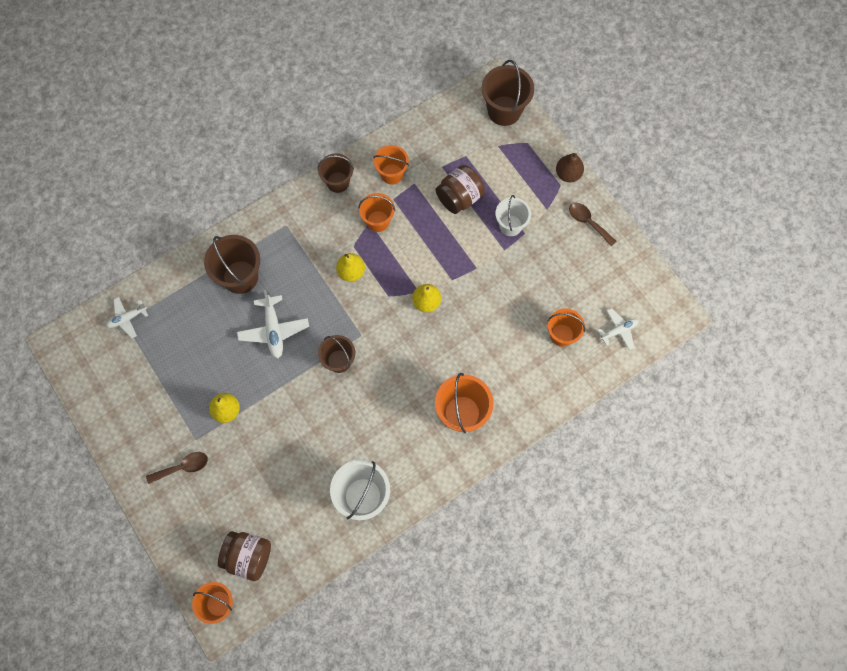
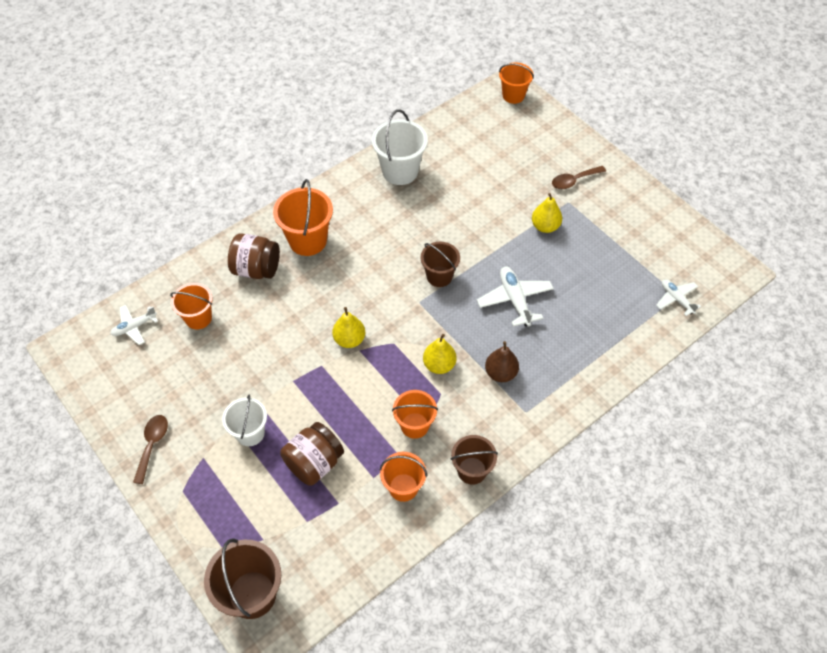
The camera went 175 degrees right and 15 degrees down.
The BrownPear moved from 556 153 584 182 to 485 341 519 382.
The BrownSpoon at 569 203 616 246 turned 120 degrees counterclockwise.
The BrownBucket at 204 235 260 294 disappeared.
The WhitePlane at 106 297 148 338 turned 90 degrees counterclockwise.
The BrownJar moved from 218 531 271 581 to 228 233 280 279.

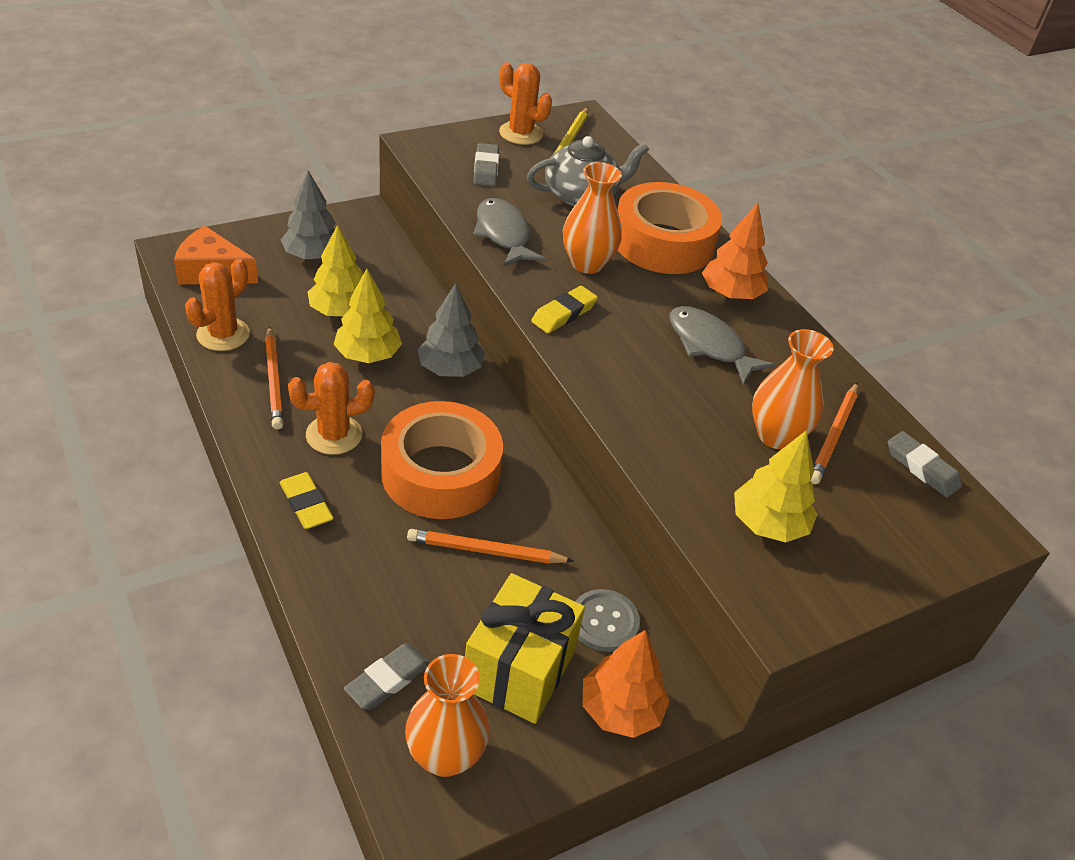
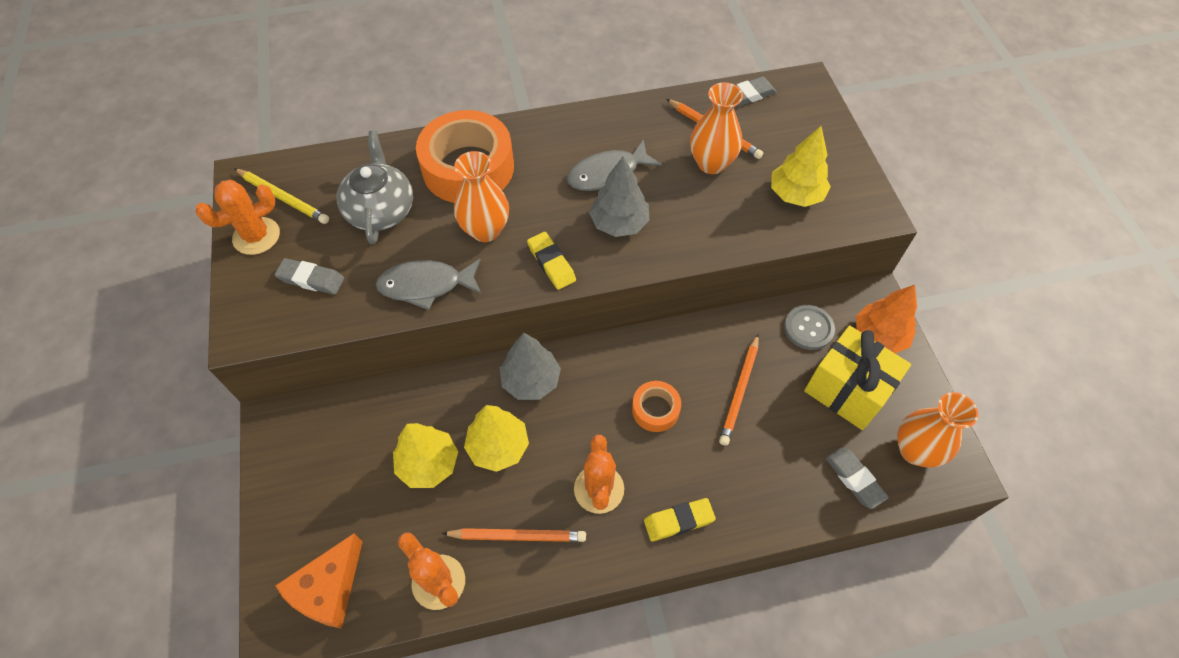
The camera went 70 degrees left and 15 degrees up.
The GreyTree moved from 281 170 336 260 to 589 157 650 237.
The OrangeTree at 702 203 768 299 disappeared.
The OrangeTape at 381 401 503 519 changed to 0.48 times the size.

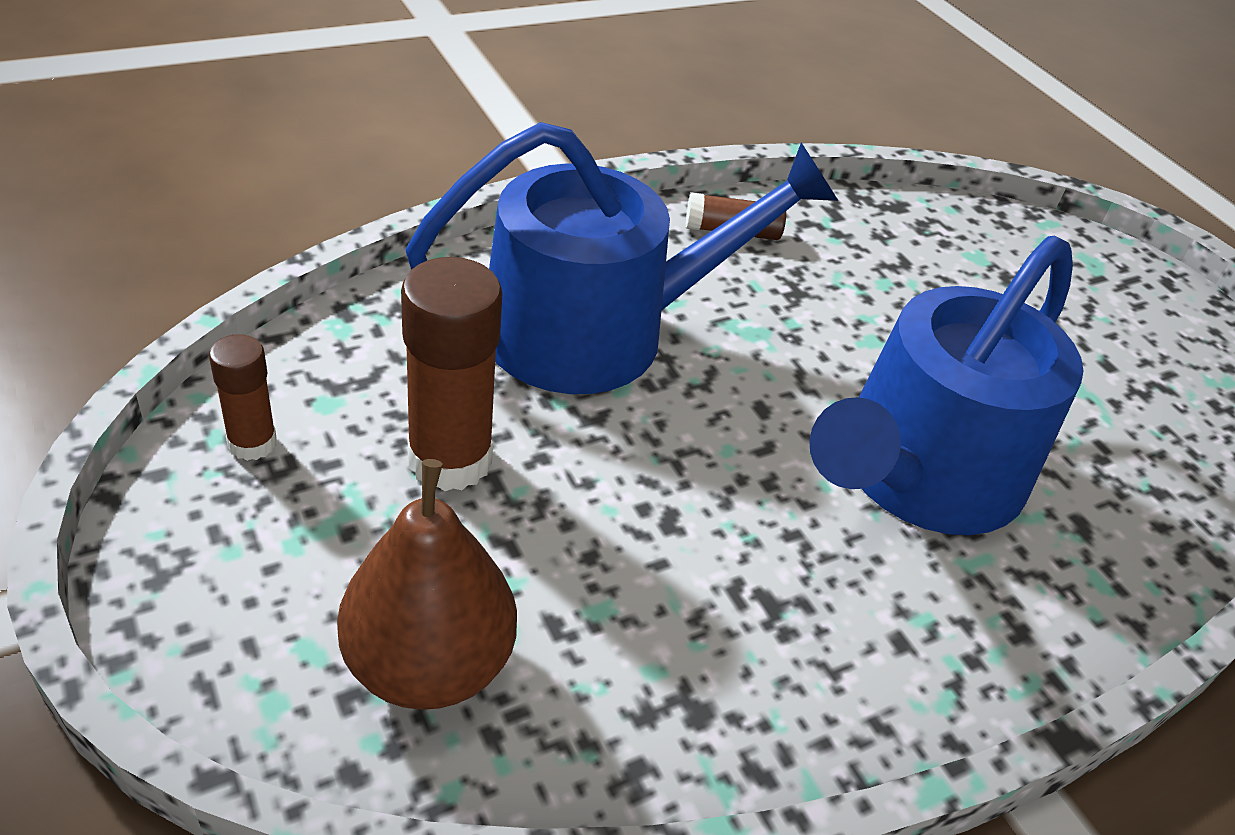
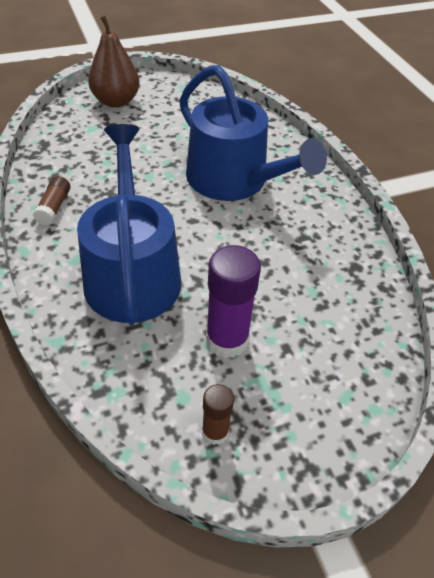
The camera went 80 degrees left and 5 degrees up.
The BrownGlueStick at 401 257 503 491 became the PurpleGlueStick at 206 245 261 358.
The BrownPear moved from 337 459 517 710 to 88 15 140 108.

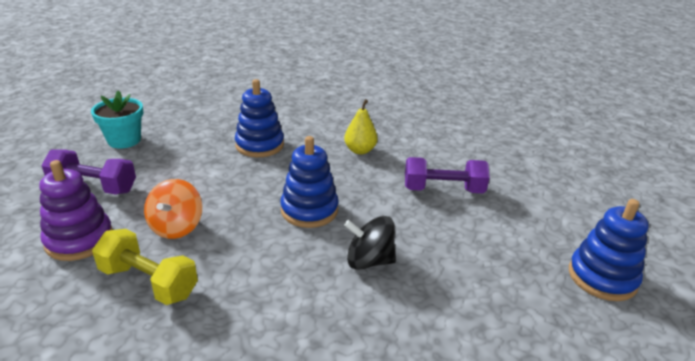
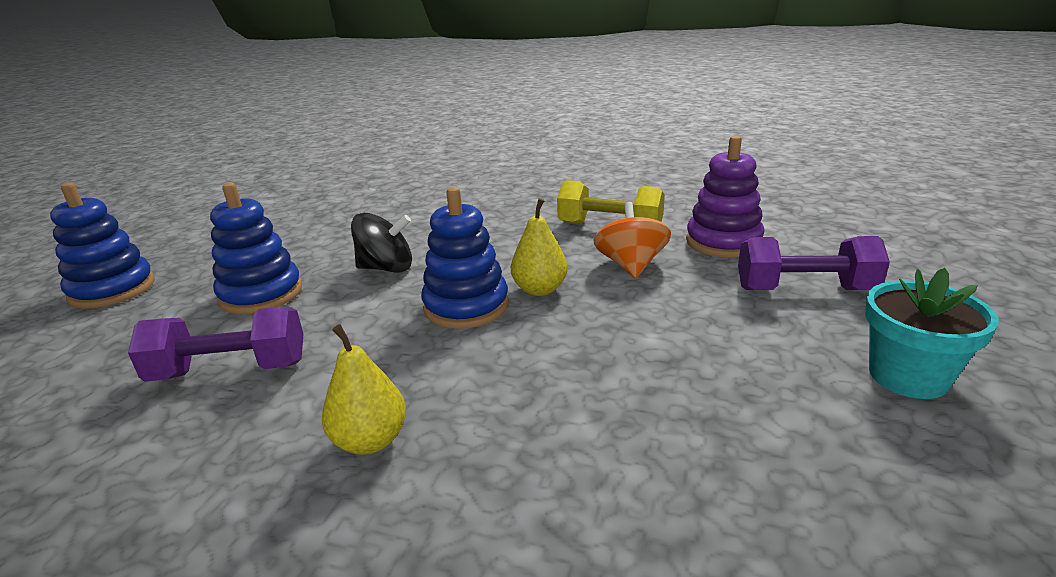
The camera went 175 degrees right and 5 degrees down.
The BlueStackingToy moved from 235 79 284 157 to 210 182 302 314.
The YellowPear at 511 198 567 296 appeared.

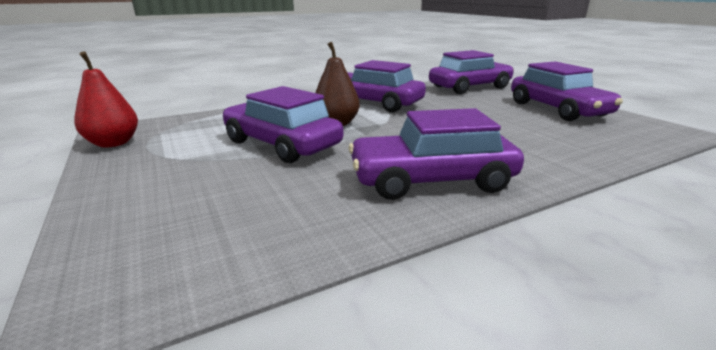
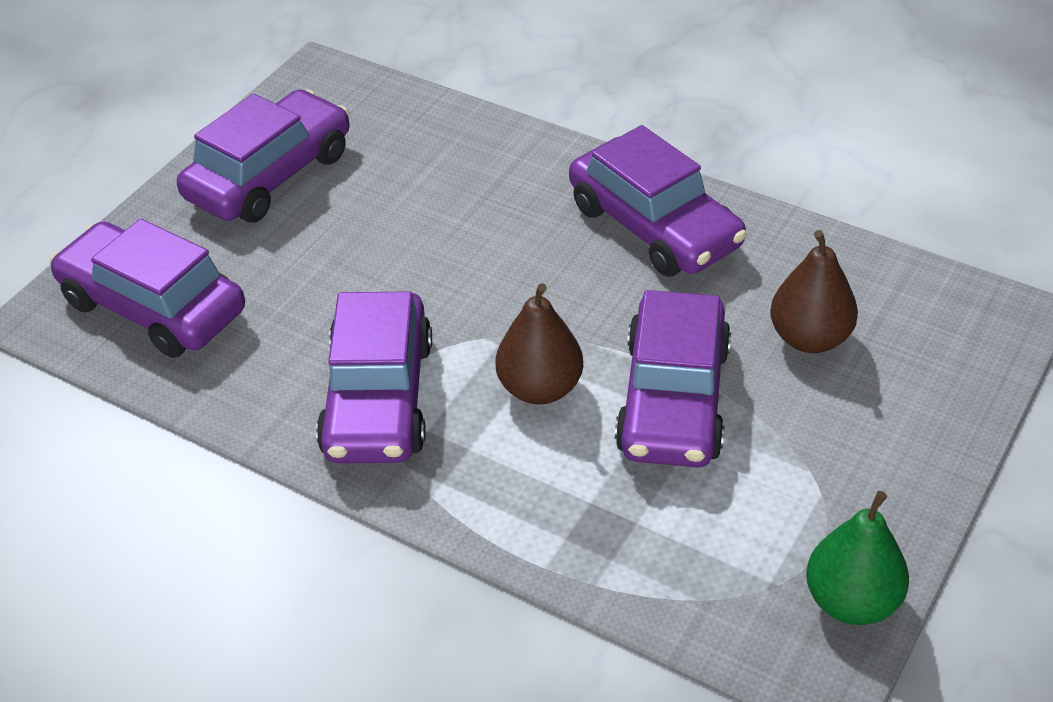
The camera went 120 degrees left and 20 degrees up.
The RedPear at 74 52 138 148 became the GreenPear at 806 491 909 625.
The BrownPear at 770 230 858 353 appeared.

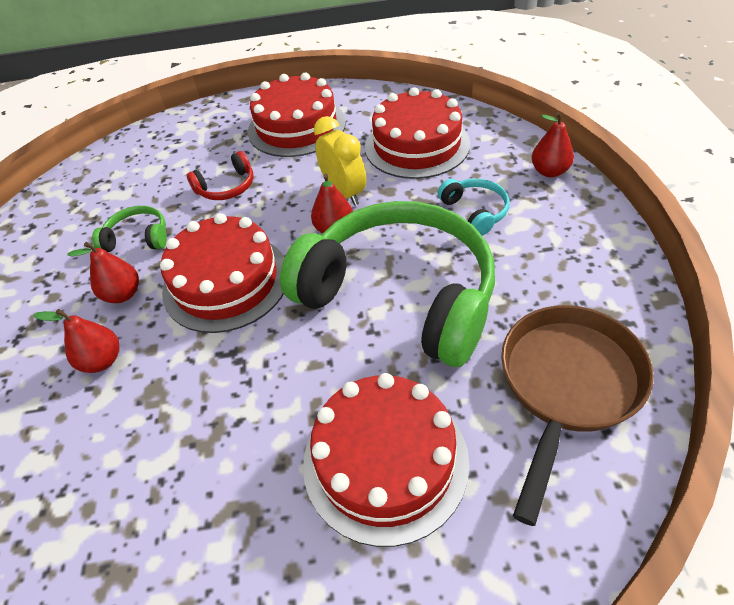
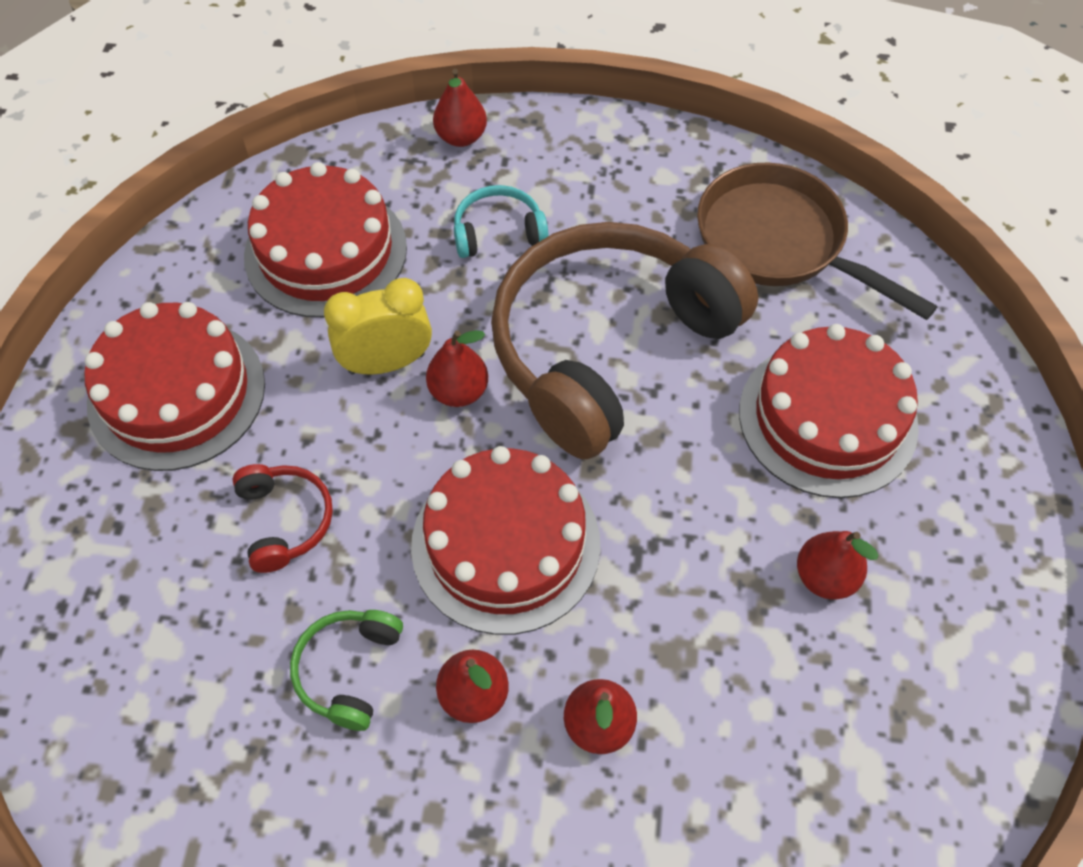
The camera went 80 degrees left and 10 degrees up.
The GreenHeadphones at 280 201 495 367 became the BrownHeadphones at 491 222 758 459.
The RedPear at 797 531 879 599 appeared.

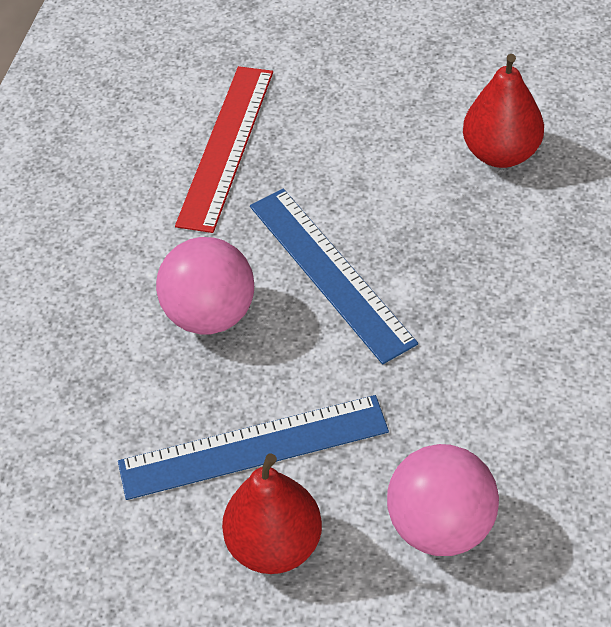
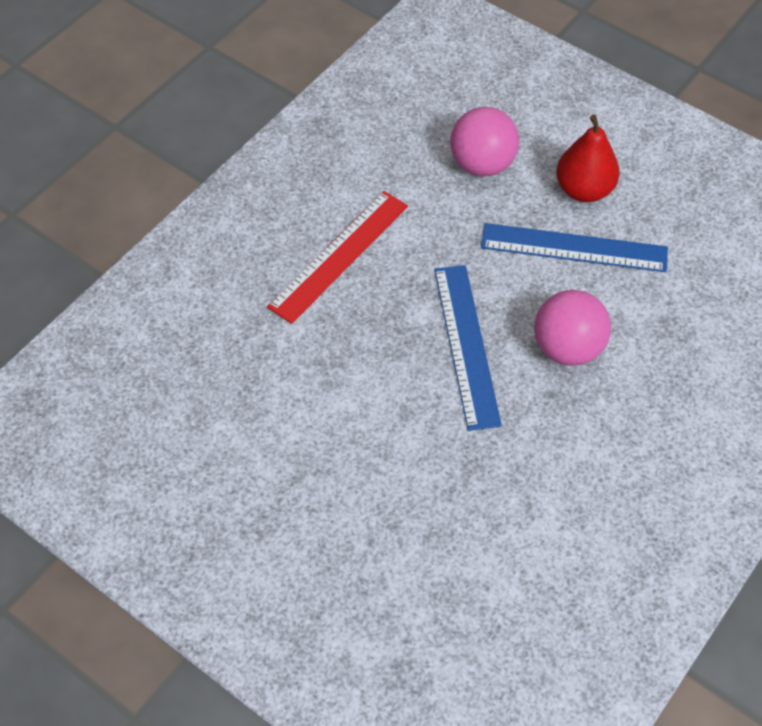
The camera went 160 degrees left and 5 degrees up.
The RedPear at 463 54 544 168 disappeared.
The RedRuler moved from 175 66 273 233 to 267 191 408 324.

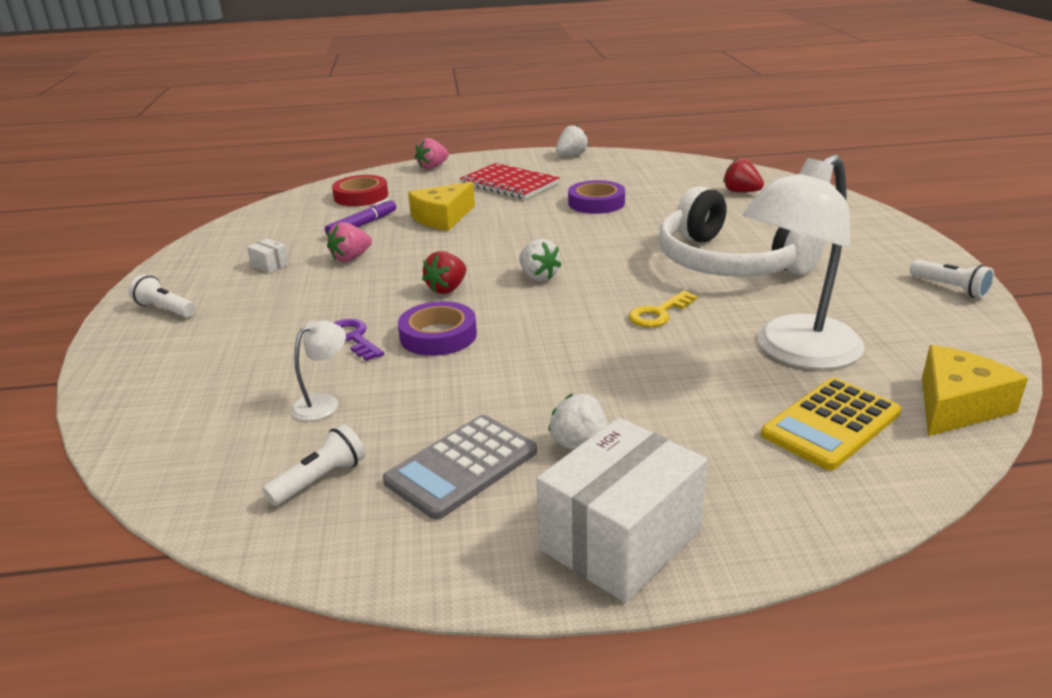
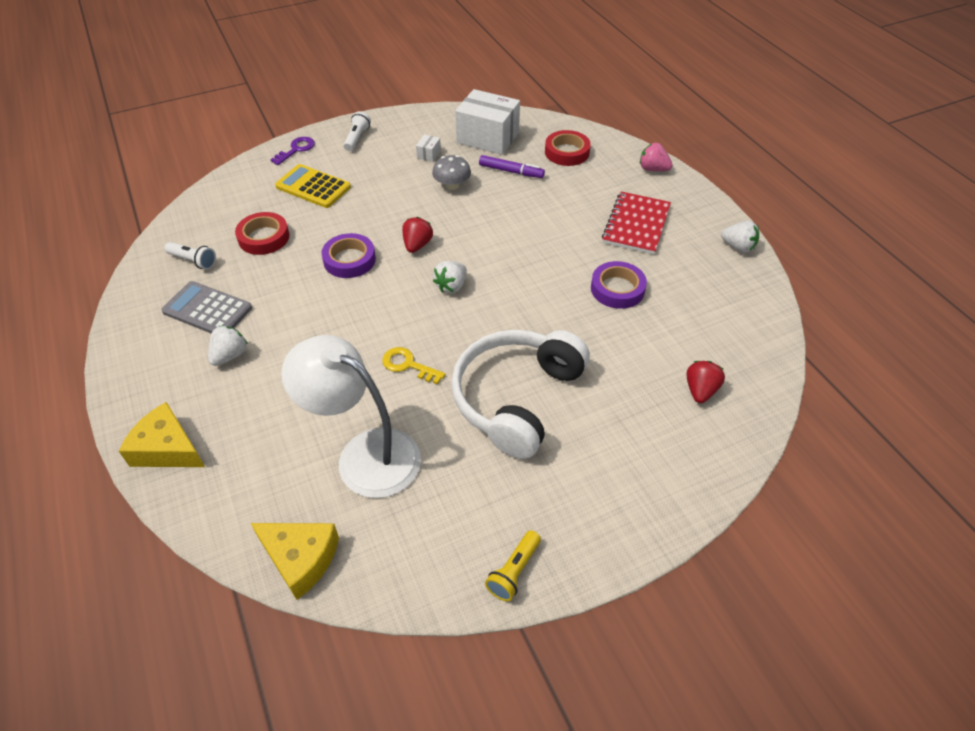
The camera went 70 degrees right and 20 degrees up.
The YellowCheese moved from 408 182 475 231 to 119 402 205 467.
The PinkStrawberry at 327 222 372 262 was replaced by the GreyMushroom at 432 155 471 190.
The RedStrawberry at 422 251 466 294 turned 90 degrees clockwise.
The WhiteFlashlight at 910 260 994 298 became the YellowFlashlight at 485 530 541 601.
The PurpleKey moved from 334 319 384 361 to 270 137 315 165.
The WhiteLamp at 291 320 346 421 was replaced by the RedTape at 235 212 289 255.
The YellowCalculator moved from 761 378 901 470 to 275 164 351 208.
The WhiteBox moved from 536 418 708 602 to 455 89 520 155.

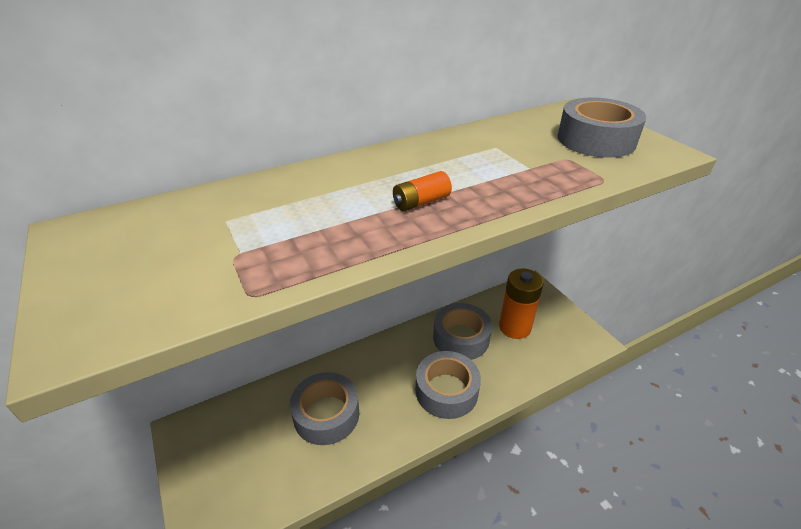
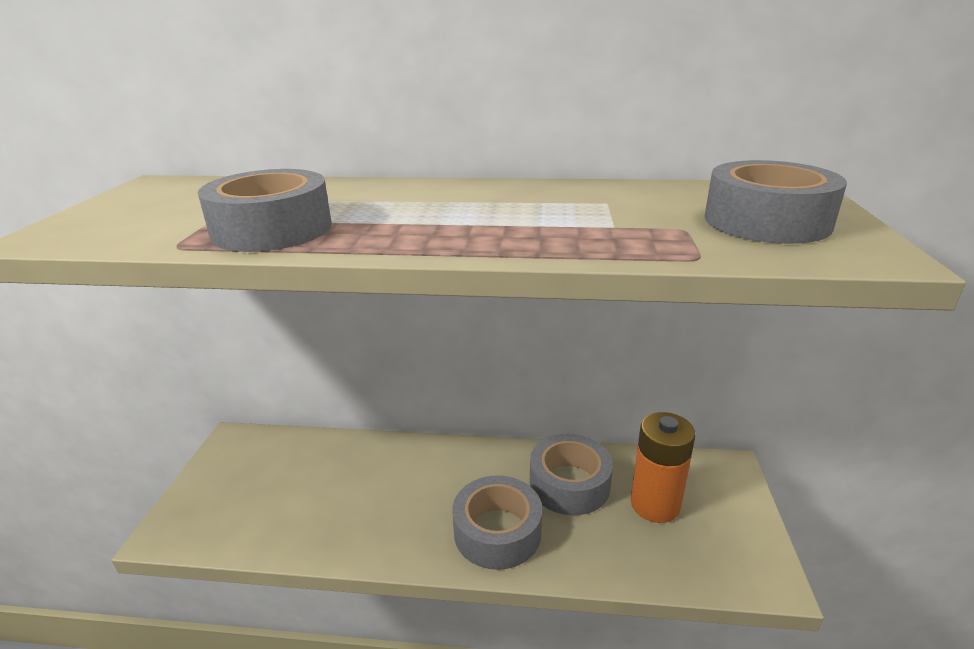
The camera went 35 degrees right and 10 degrees down.
The OrangeBattery at 393 171 452 211 disappeared.
The GreyTape moved from 290 372 359 445 to 198 169 332 252.

